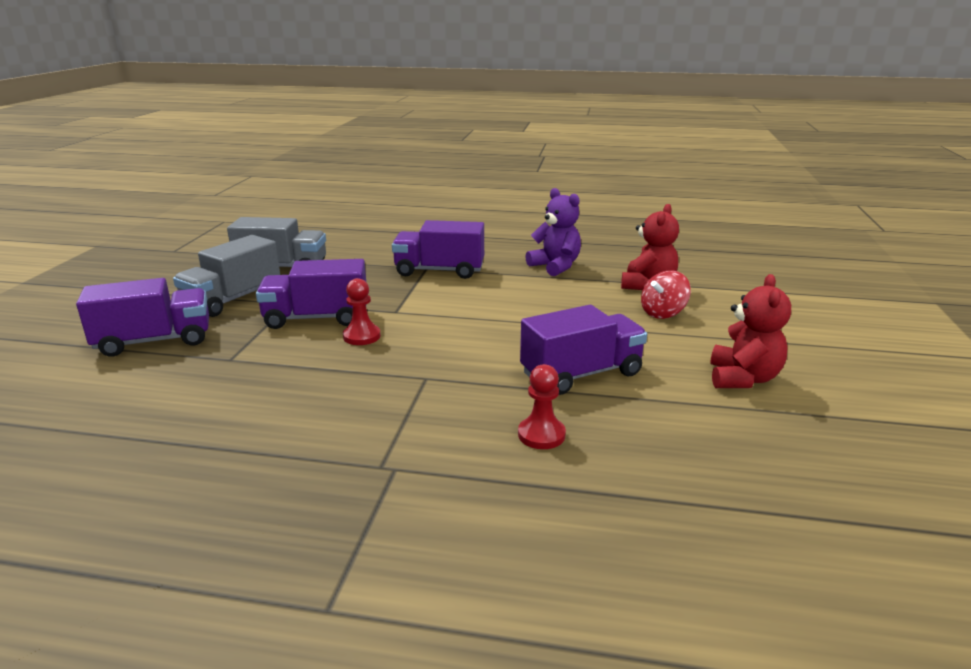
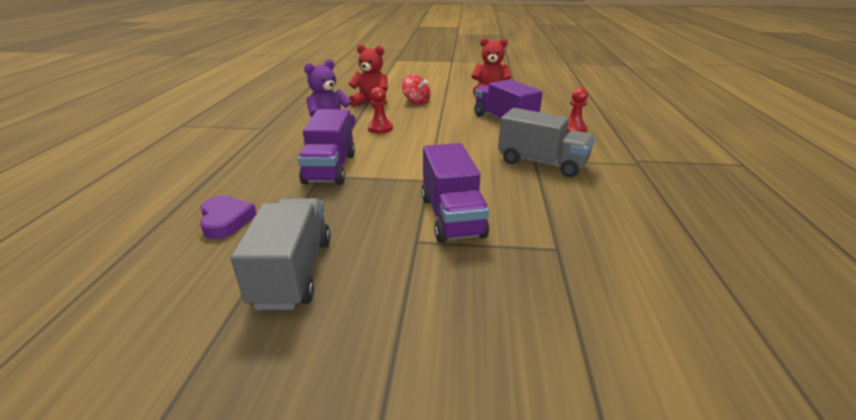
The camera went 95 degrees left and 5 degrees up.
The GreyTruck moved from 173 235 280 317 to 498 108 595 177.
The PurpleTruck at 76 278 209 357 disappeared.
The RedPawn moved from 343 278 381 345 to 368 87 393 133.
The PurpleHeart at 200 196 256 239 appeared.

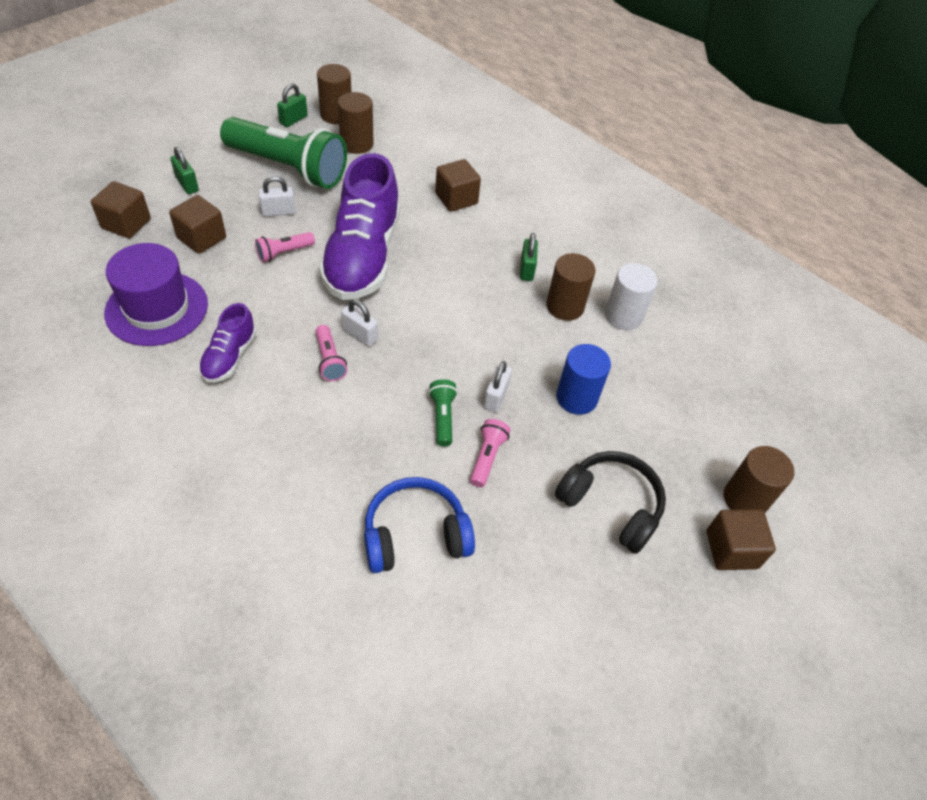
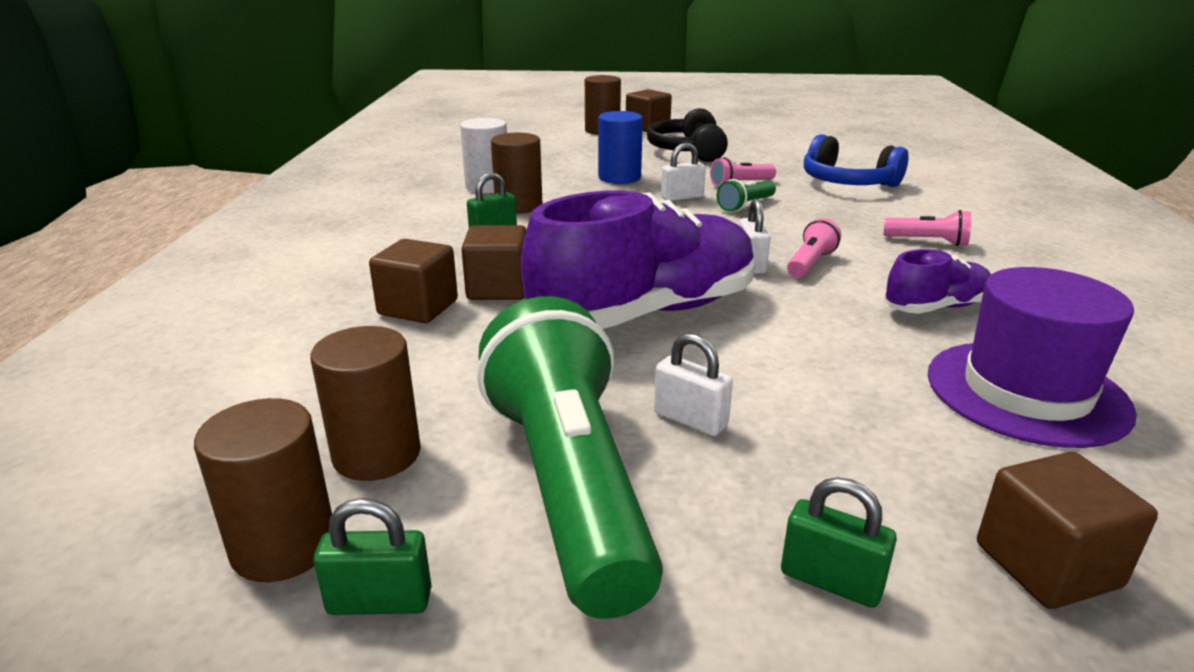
The camera went 125 degrees left and 25 degrees down.
The GreenPadlock at 170 147 199 194 turned 75 degrees counterclockwise.
The BrownCube moved from 169 195 226 254 to 461 225 526 300.
The PinkFlashlight moved from 255 232 315 263 to 884 210 971 246.

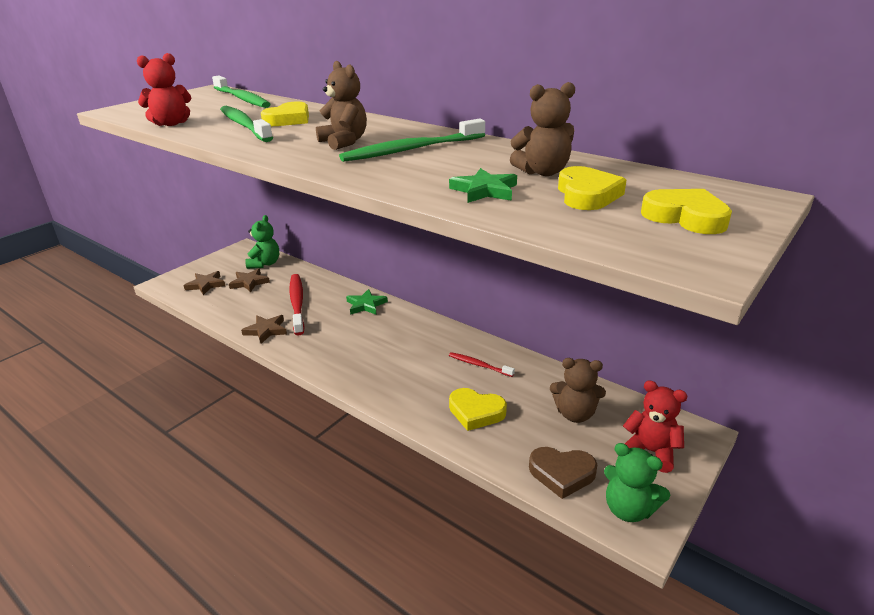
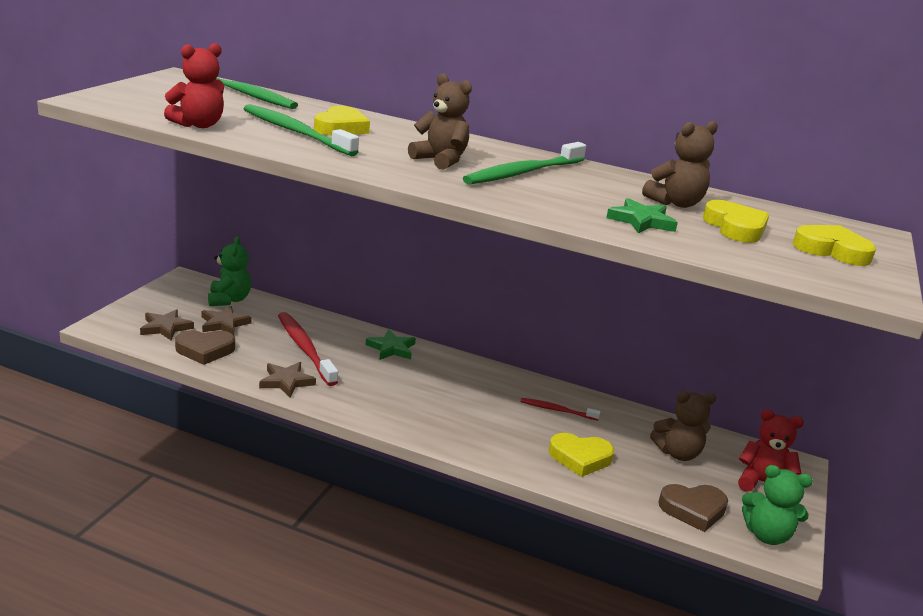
The camera went 20 degrees left and 5 degrees down.
The BrownHeart at 175 330 235 365 appeared.

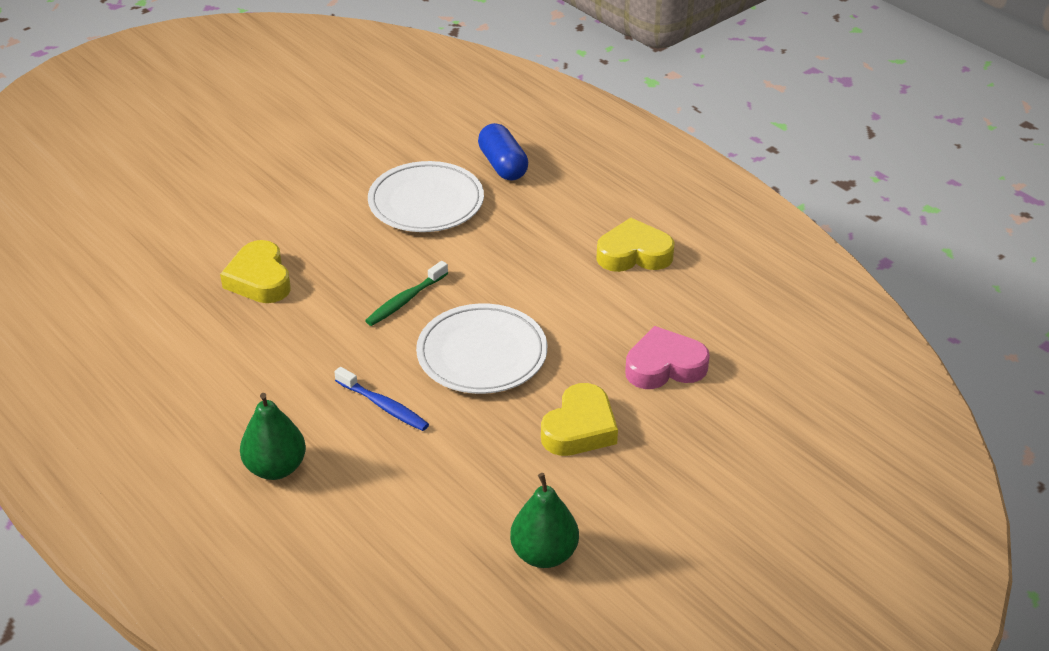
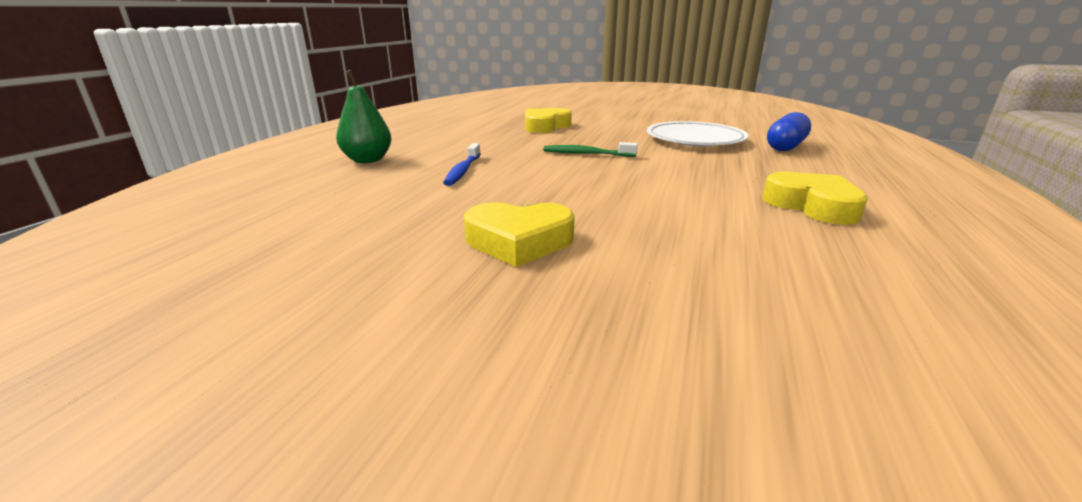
The camera went 60 degrees right and 15 degrees down.
The WhitePlate at 416 303 547 394 disappeared.
The PinkHeart at 625 326 710 389 disappeared.
The GreenPear at 510 473 579 568 disappeared.

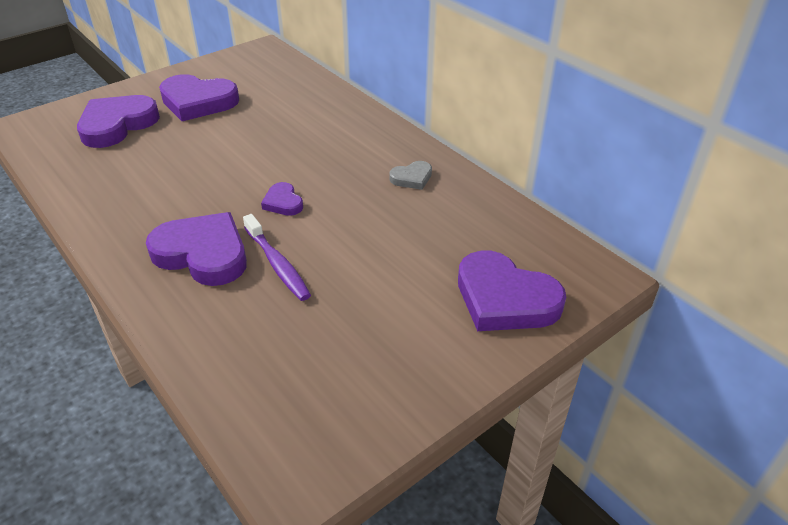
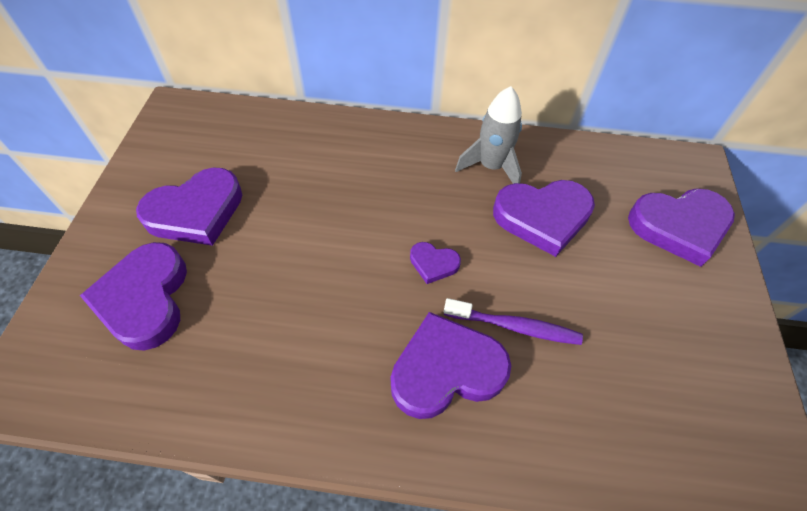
The camera went 45 degrees left and 15 degrees up.
The GreyHeart at 389 161 432 190 was replaced by the GreyRocket at 455 86 522 184.
The PurpleHeart at 493 180 595 257 appeared.

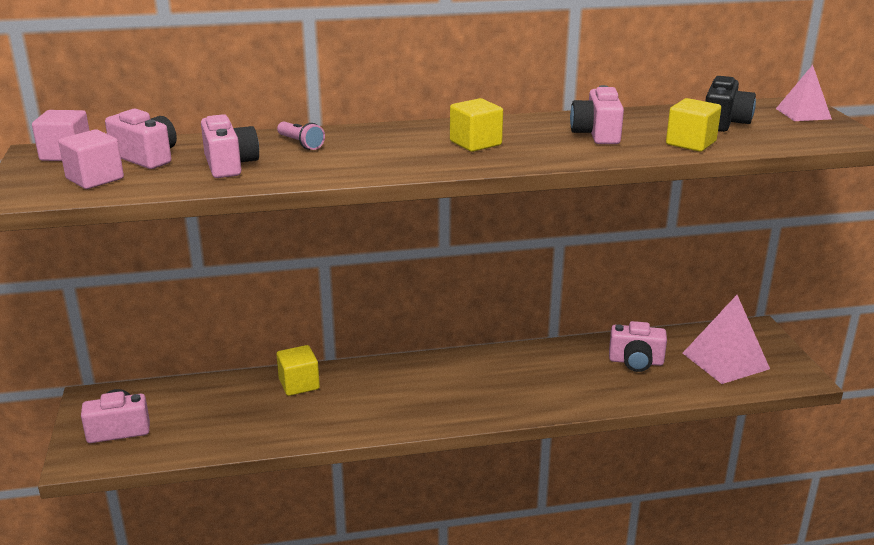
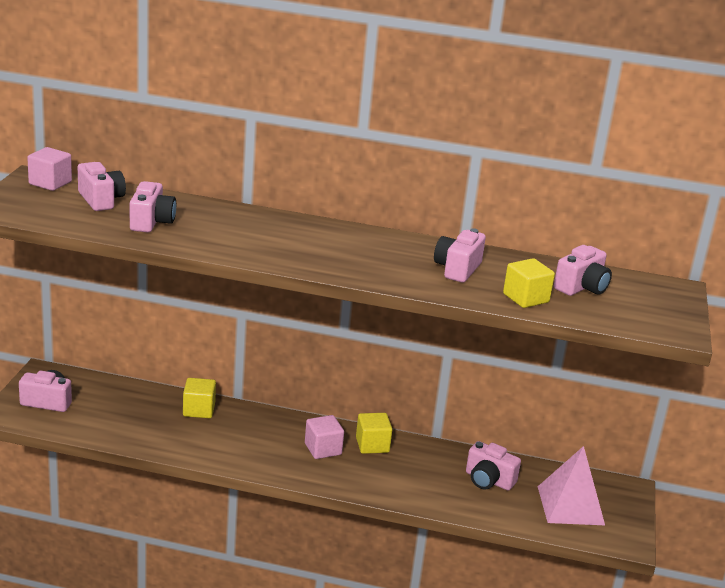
The camera went 20 degrees right and 0 degrees up.
The PinkPyramid at 776 65 832 121 disappeared.
The BlackCamera at 705 76 756 132 became the PinkCamera at 554 245 612 296.
The YellowCube moved from 450 98 503 152 to 356 413 392 454.
The PinkFlashlight at 277 121 325 150 disappeared.
The PinkCube moved from 58 129 124 189 to 305 415 344 459.

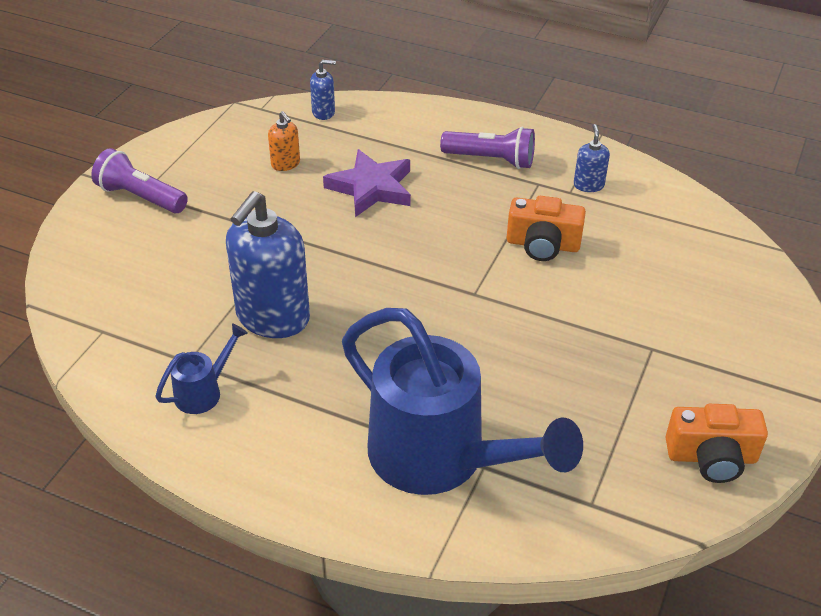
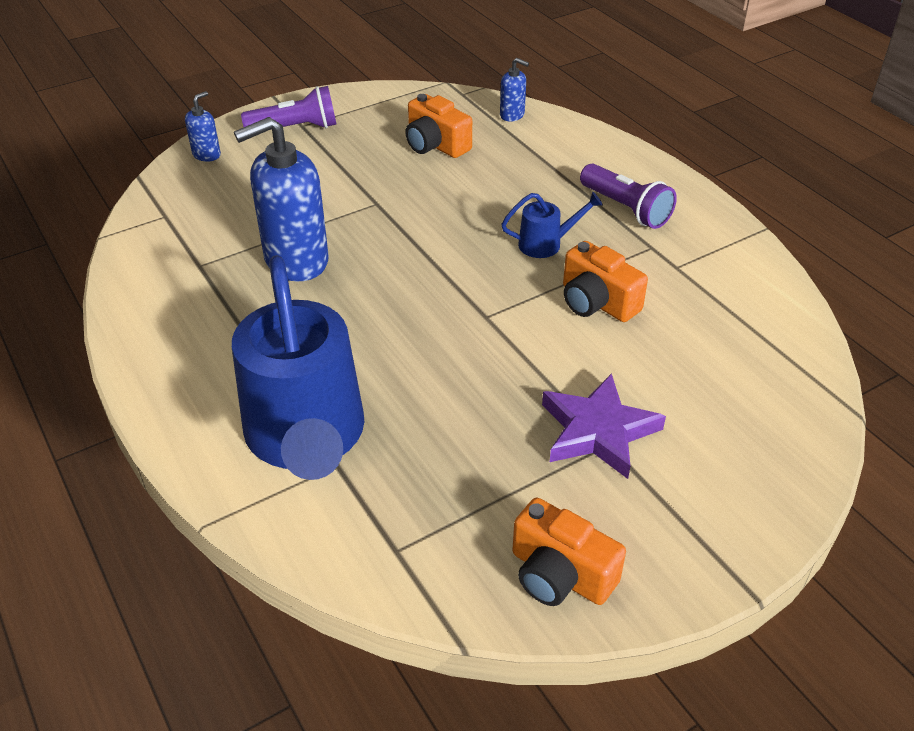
The camera went 35 degrees right and 0 degrees up.
The OrangeSoapDispenser at 268 111 300 171 was replaced by the OrangeCamera at 405 94 472 158.
The BlueSoapDispenser moved from 574 124 610 192 to 185 91 221 162.
The PurpleFlashlight at 91 148 188 213 turned 105 degrees clockwise.
The PurpleStar moved from 323 149 411 217 to 542 373 666 479.
The BlueWateringCan moved from 155 323 248 414 to 501 192 603 258.

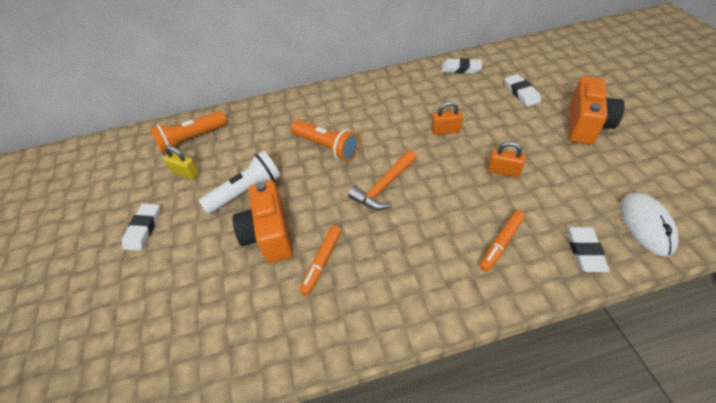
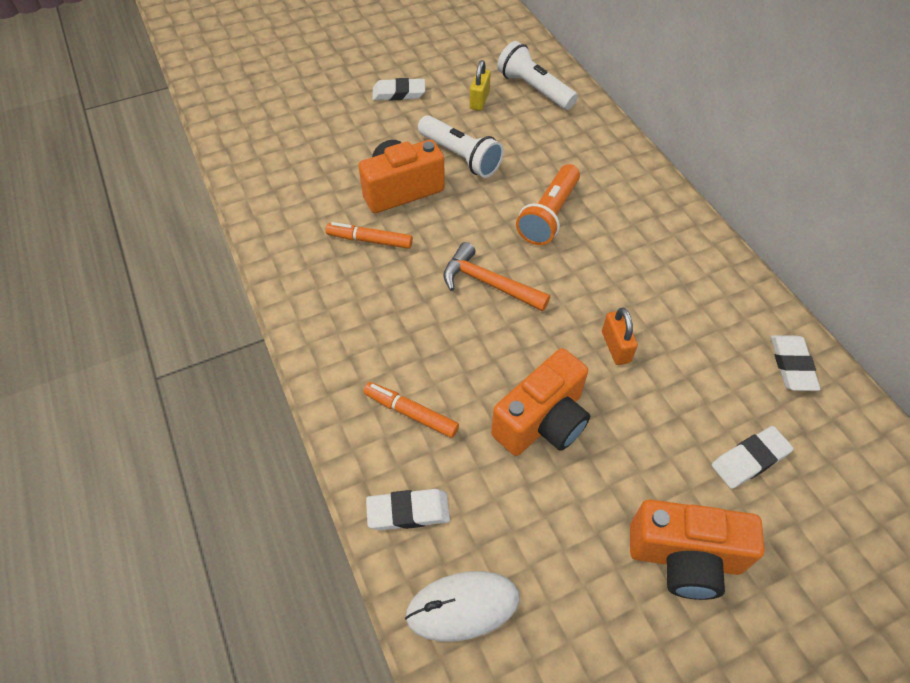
The camera went 75 degrees right and 5 degrees up.
The OrangeFlashlight at 150 111 227 154 became the WhiteFlashlight at 497 41 578 110.
The OrangePadlock at 488 141 526 178 was replaced by the OrangeCamera at 491 348 590 456.

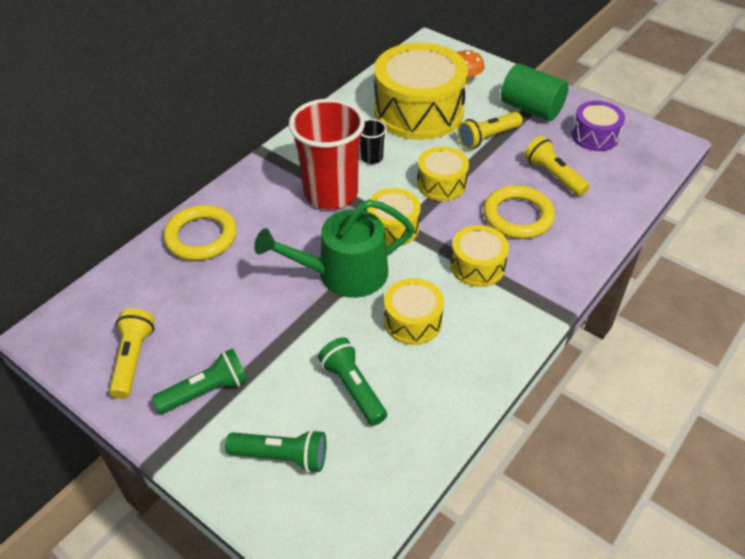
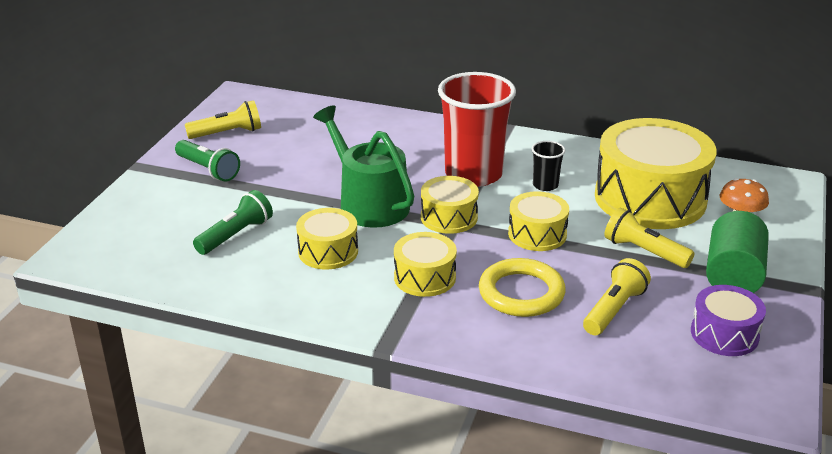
The camera went 70 degrees right and 15 degrees down.
The YellowRing at 164 205 237 260 disappeared.
The GreenFlashlight at 225 429 326 473 disappeared.

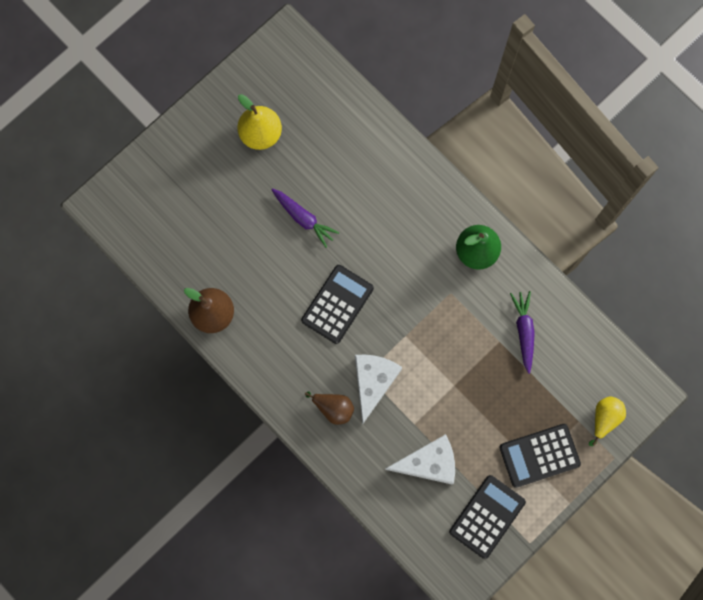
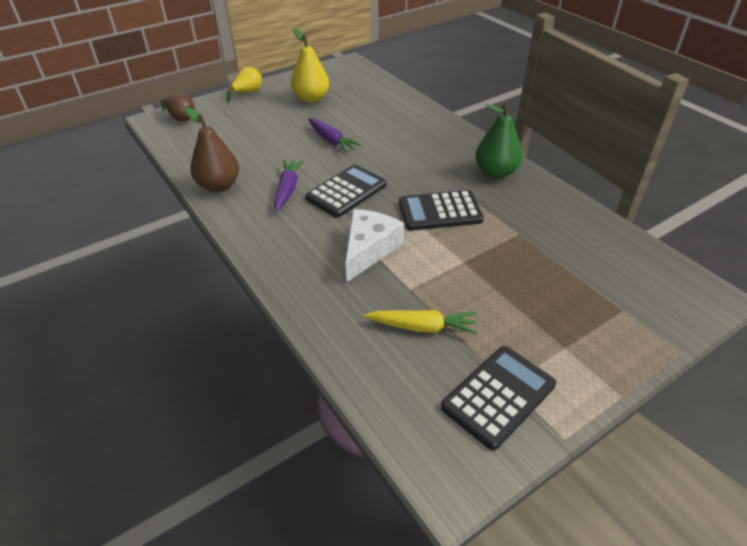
The camera went 10 degrees right and 35 degrees down.
The PurpleCarrot moved from 510 291 535 374 to 274 160 304 212.
The BrownPear moved from 305 391 354 425 to 160 94 195 121.
The YellowPear moved from 589 396 626 446 to 226 67 262 102.
The BlackCalculator moved from 500 424 581 488 to 399 190 484 231.
The WhiteCheese at 385 434 455 484 was replaced by the YellowCarrot at 364 310 478 334.

